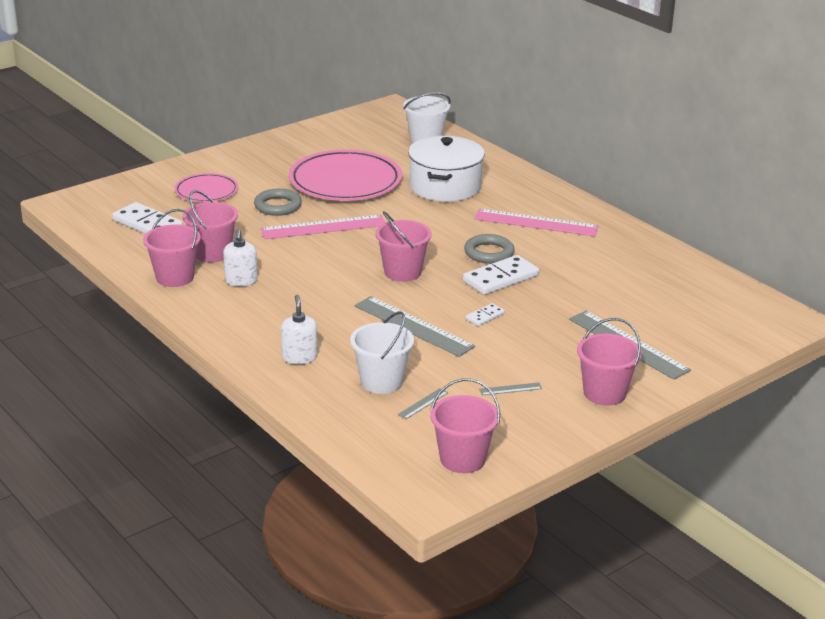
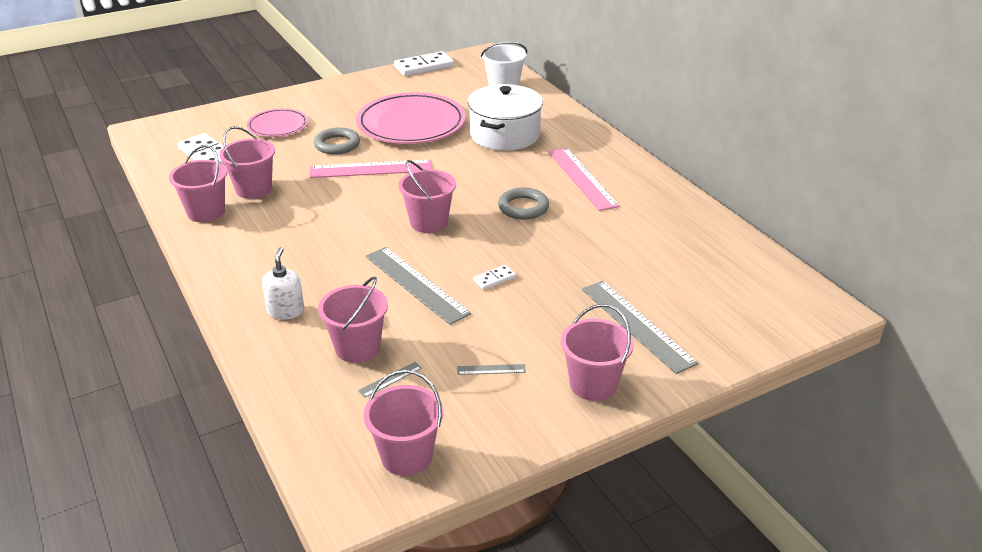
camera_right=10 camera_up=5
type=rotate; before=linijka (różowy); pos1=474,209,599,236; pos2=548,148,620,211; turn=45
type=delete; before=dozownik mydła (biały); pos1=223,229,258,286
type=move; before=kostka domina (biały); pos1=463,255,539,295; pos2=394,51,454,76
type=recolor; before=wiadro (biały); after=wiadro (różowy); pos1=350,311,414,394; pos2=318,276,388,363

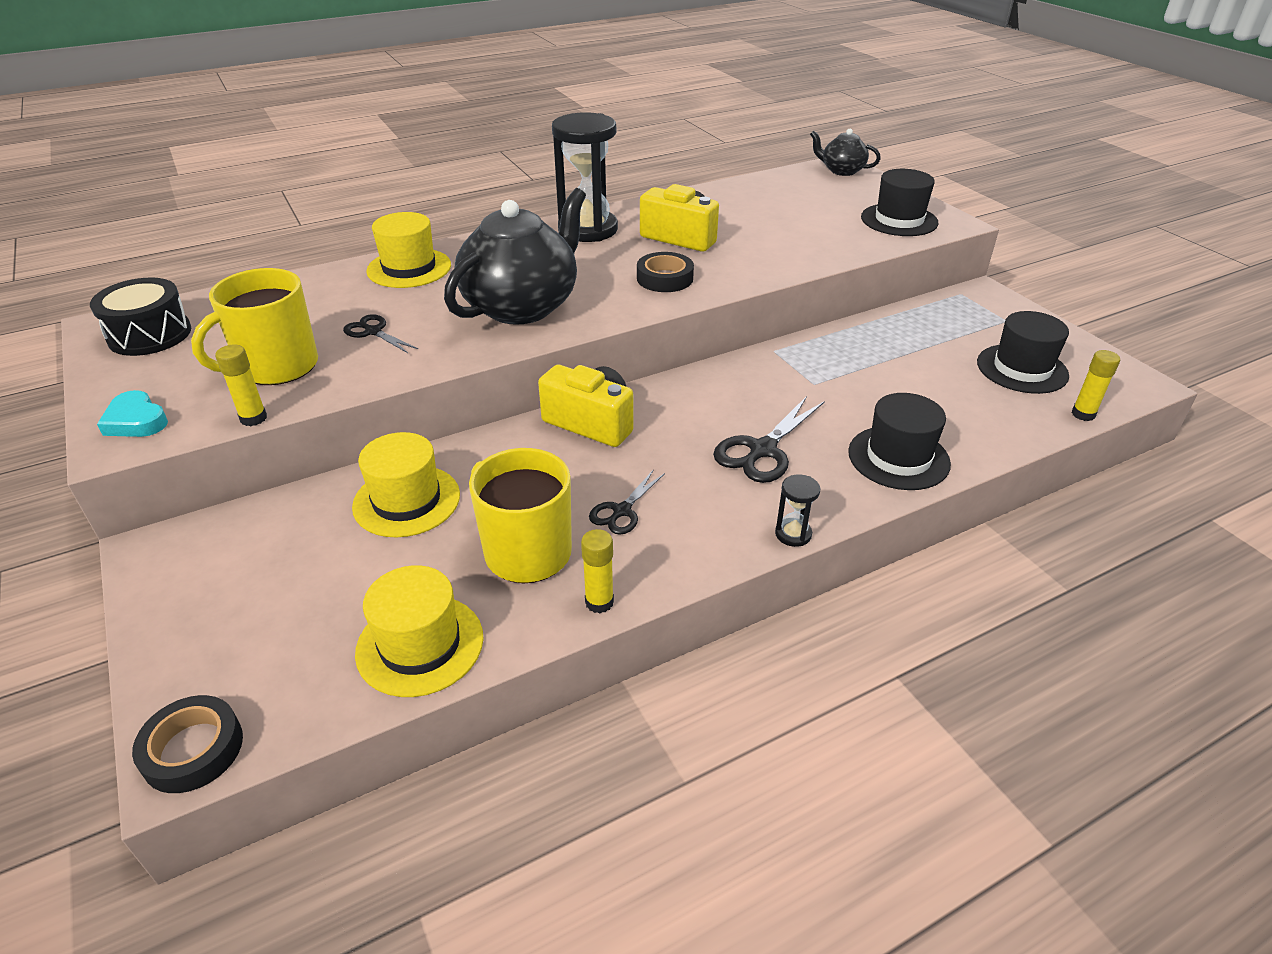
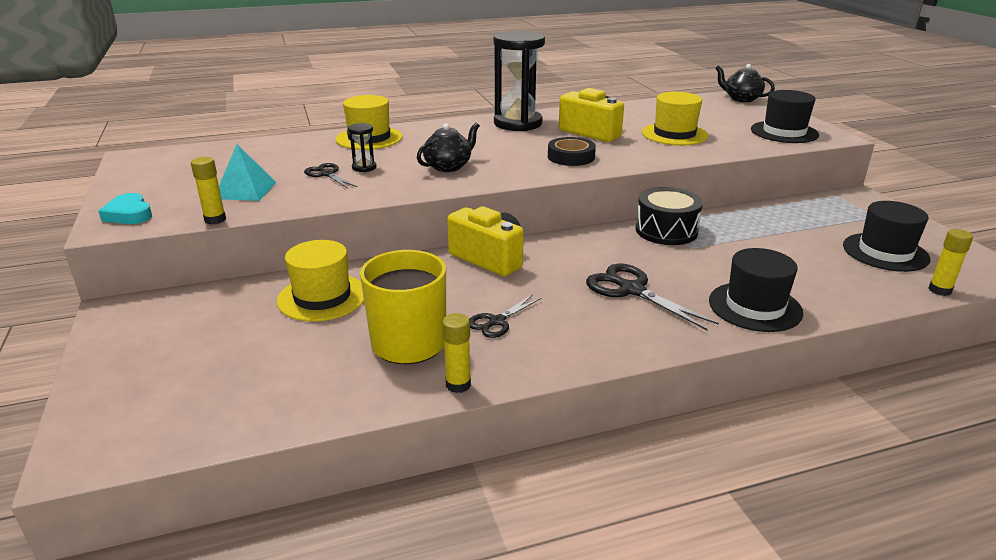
camera_right=10 camera_up=-10
type=resize; before=imbryk (czarny); pos1=444,188,586,325; pos2=417,123,480,172; scale=0.5
type=replace; before=kubek (żółty); after=piramida (turkusowy); pos1=191,268,318,385; pos2=219,144,277,201
type=move; before=bęben (czarny); pos1=90,278,191,356; pos2=636,187,703,245
type=rotate; before=nożyczki (czarny); pos1=713,396,825,483; pos2=586,263,719,330; turn=90
type=move; before=klepsydra (czarny); pos1=775,474,820,547; pos2=348,123,376,172
type=move; before=kapelusz (żółty); pos1=355,565,483,697; pos2=642,92,708,145
type=delete; before=taśma klejąca (czarny); pos1=132,695,243,793

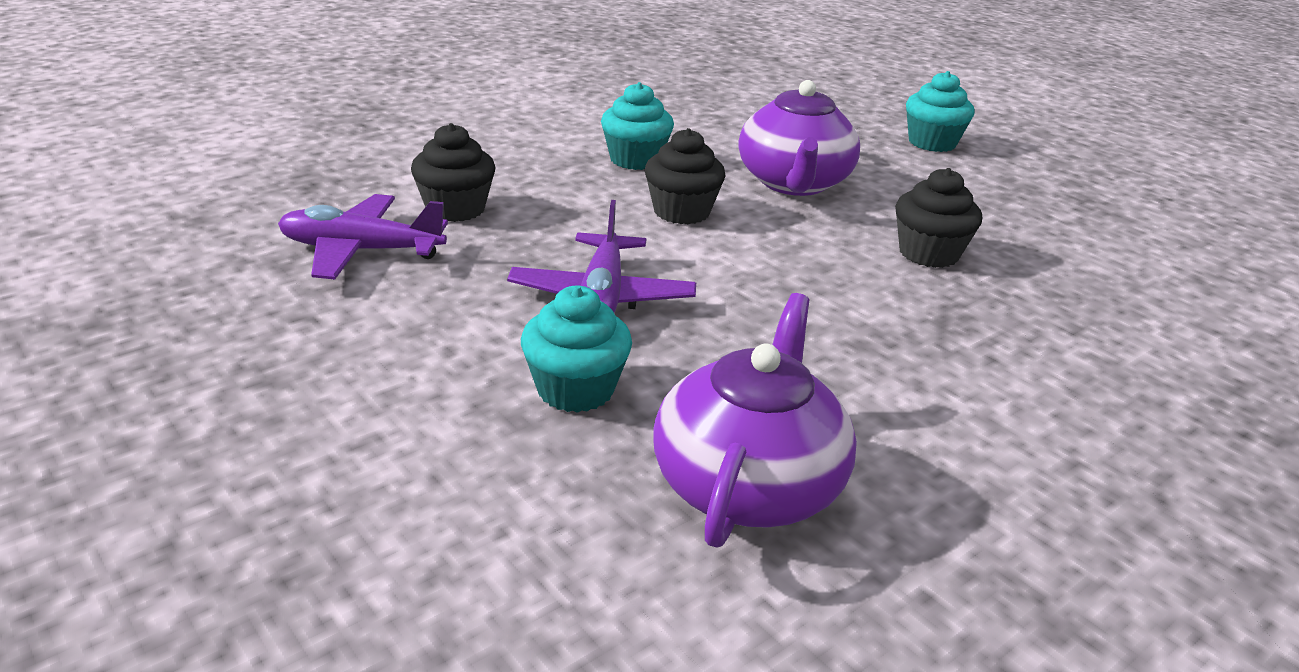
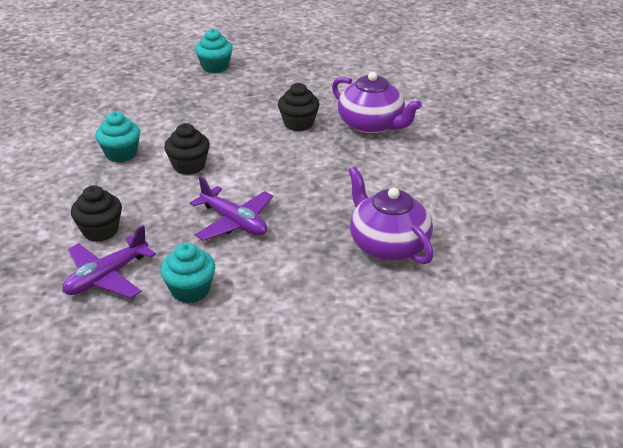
camera_right=-50 camera_up=5
type=move; before=imbryk (fioletowy); pos1=739,80,860,196; pos2=332,72,422,134
type=move; before=muffinka (turkusowy); pos1=521,286,632,413; pos2=160,243,215,303

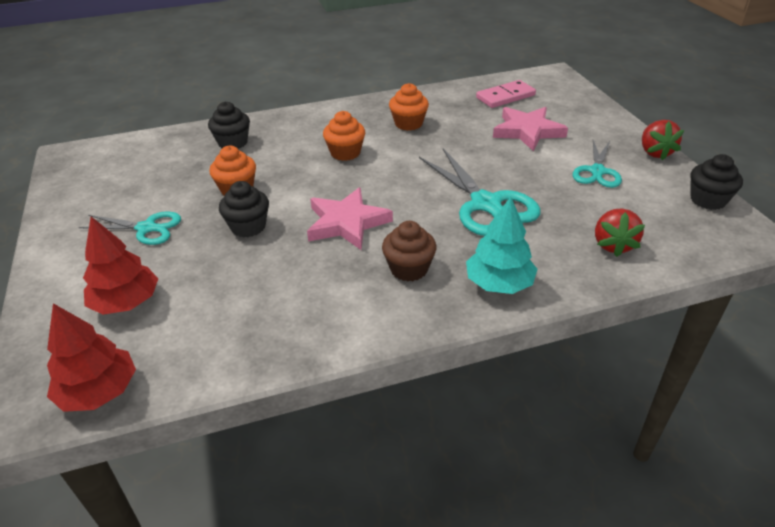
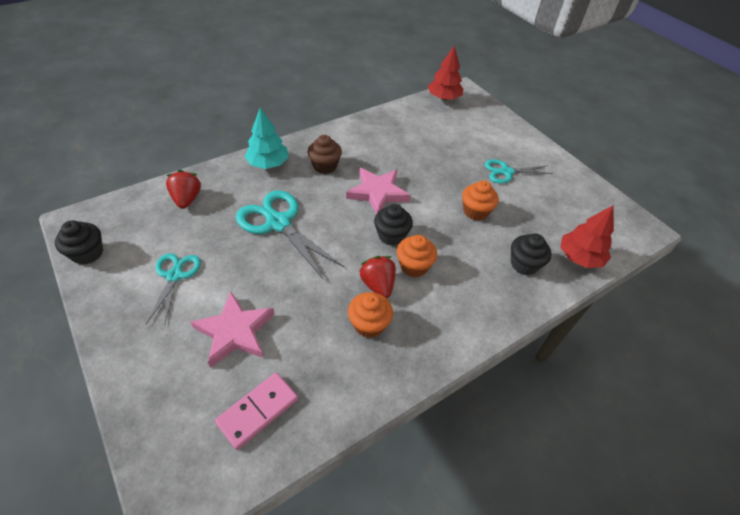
camera_right=160 camera_up=10
type=move; before=truskawka (czerwony); pos1=642,120,684,160; pos2=359,256,396,298
type=move; before=muffinka (czarny); pos1=219,181,269,238; pos2=374,204,413,246
type=move; before=drzewko (czerwony); pos1=83,217,158,315; pos2=560,206,614,268

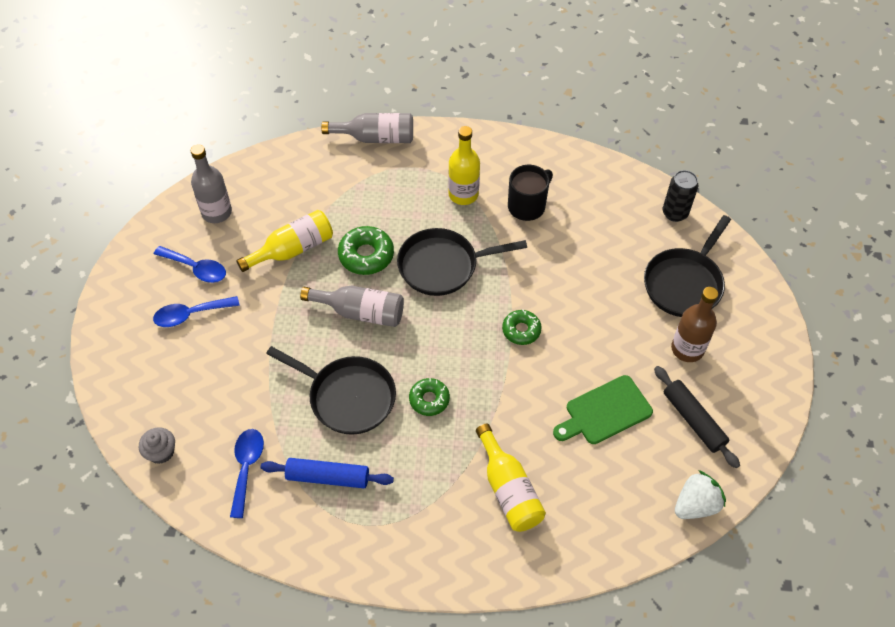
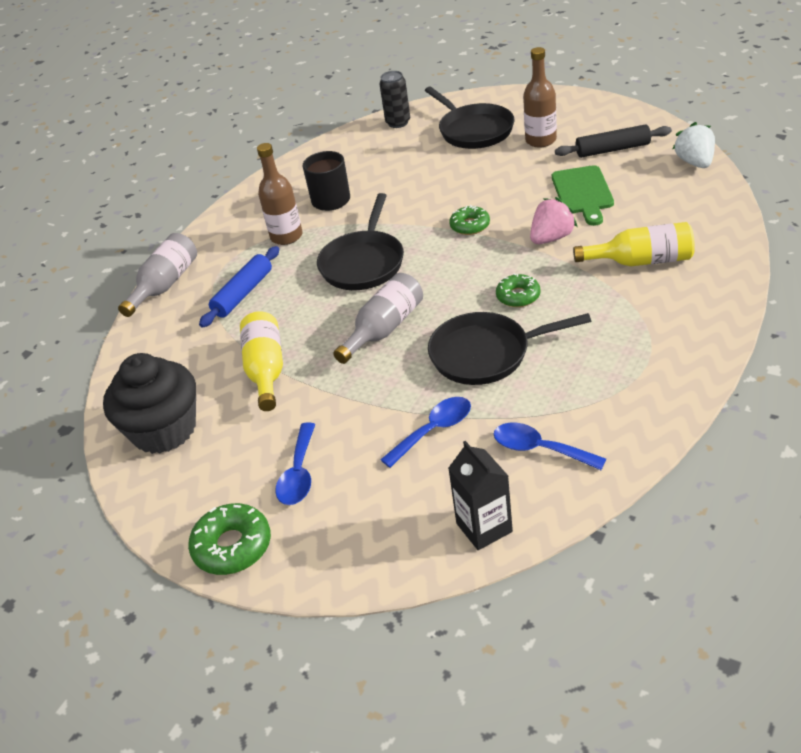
camera_right=-60 camera_up=-15
type=recolor; before=butelka (żółty); after=butelka (brązowy); pos1=448,126,480,205; pos2=257,143,303,245
type=replace; before=butelka (szary); after=muffinka (czarny); pos1=191,144,232,223; pos2=103,353,196,454
type=move; before=donut (zielony); pos1=338,226,394,275; pos2=188,503,271,575
type=move; before=łyżka (niebieski); pos1=154,246,226,283; pos2=380,397,471,468
type=rotate; before=patelnia (czarny); pos1=266,346,396,435; pos2=428,312,591,385; turn=-150
type=replace; before=muffinka (szary); after=karton mleka (czarny); pos1=139,427,175,464; pos2=448,441,513,550
type=move; before=wałek do ciasta (niebieski); pos1=261,458,394,488; pos2=199,246,279,328
type=insert; after=truskawka (różowy); pos2=530,197,577,244

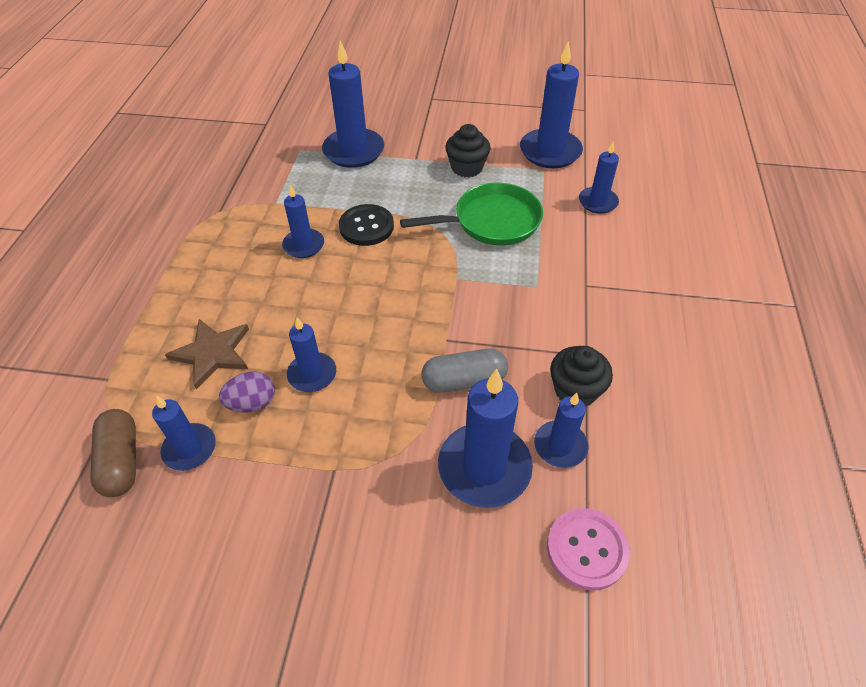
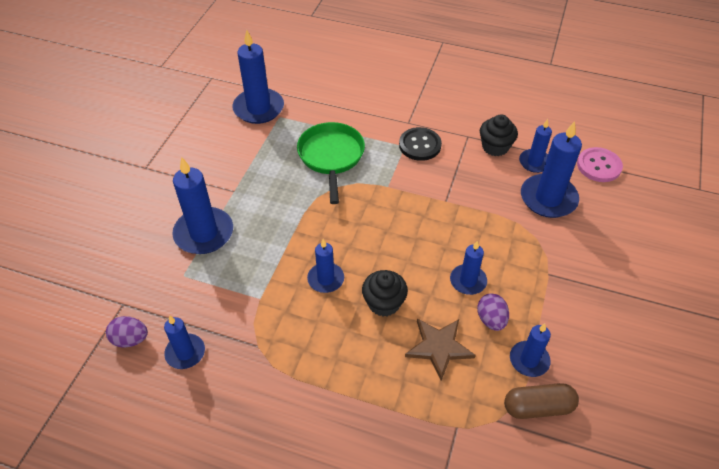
camera_right=-80 camera_up=0
type=move; before=muffinka (czarny); pos1=445,124,491,177; pos2=362,270,408,317
type=move; before=świeca (niebieski); pos1=579,141,619,214; pos2=164,315,205,369
type=move; before=guzik (czarny); pos1=339,204,394,246; pos2=399,127,442,161
type=delete; before=kapsułka (szary); pos1=421,349,508,393
type=insert; after=jajko (fioletowy); pos2=106,316,148,348

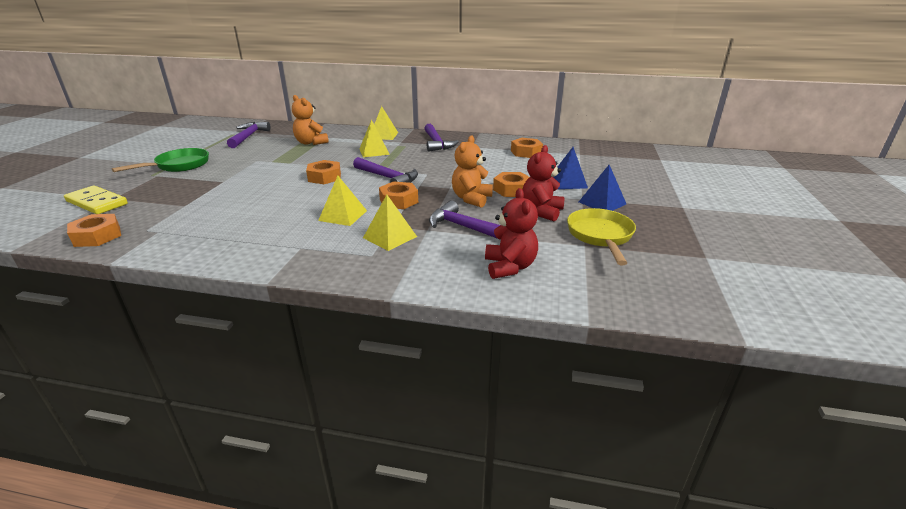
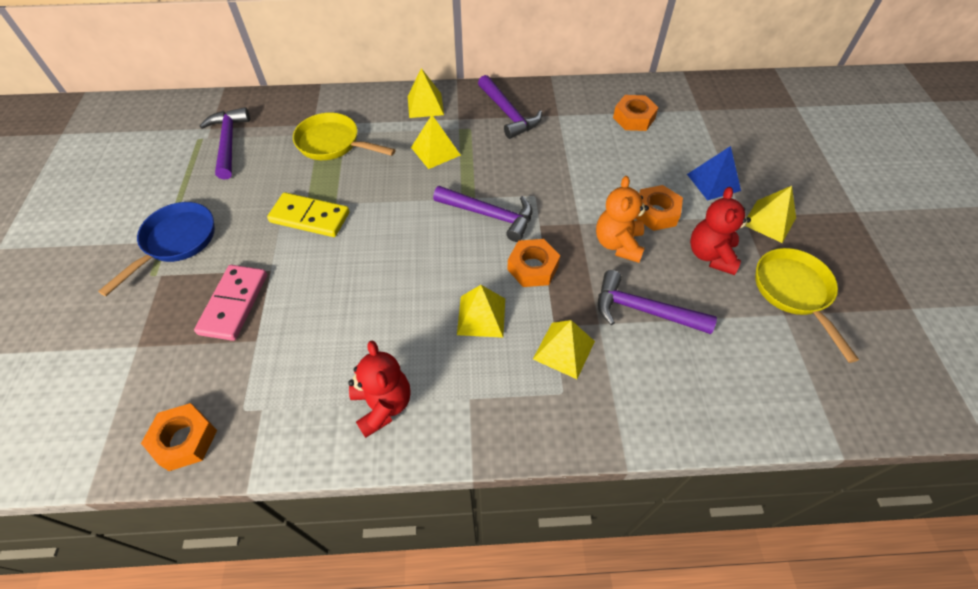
camera_right=-15 camera_up=25
type=replace; before=miś (pomarańczowy); after=patelnia (żółty); pos1=292,95,329,145; pos2=293,113,396,160
type=recolor; before=patelnia (zielony); after=patelnia (niebieski); pos1=112,148,209,172; pos2=98,202,215,296
type=delete; before=nakrętka (pomarańczowy); pos1=306,160,341,184
type=recolor; before=piramida (niebieski); after=piramida (żółty); pos1=579,165,626,211; pos2=745,186,796,243
type=move; before=kostka domina (żółty); pos1=64,185,128,214; pos2=267,192,349,237
type=move; before=miś (czerwony); pos1=485,188,538,279; pos2=348,341,411,438
type=insert; after=kostka domina (różowy); pos2=194,265,267,341

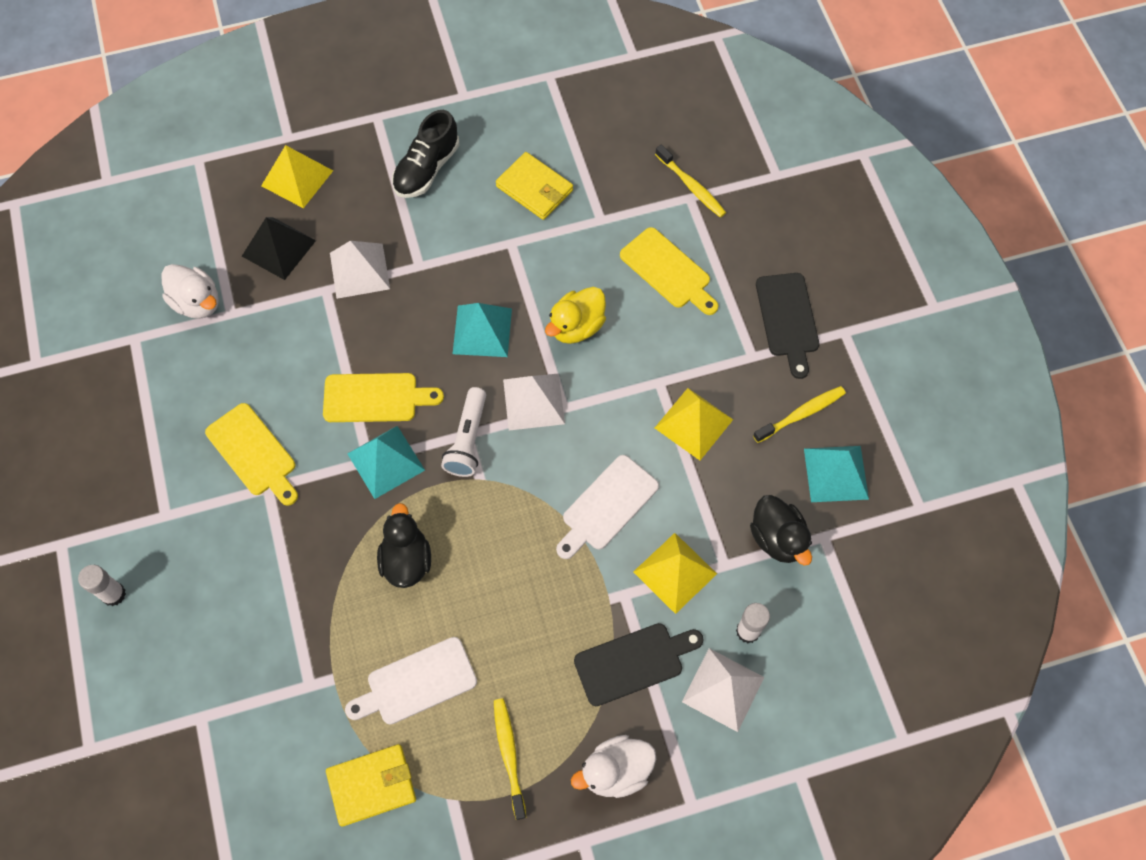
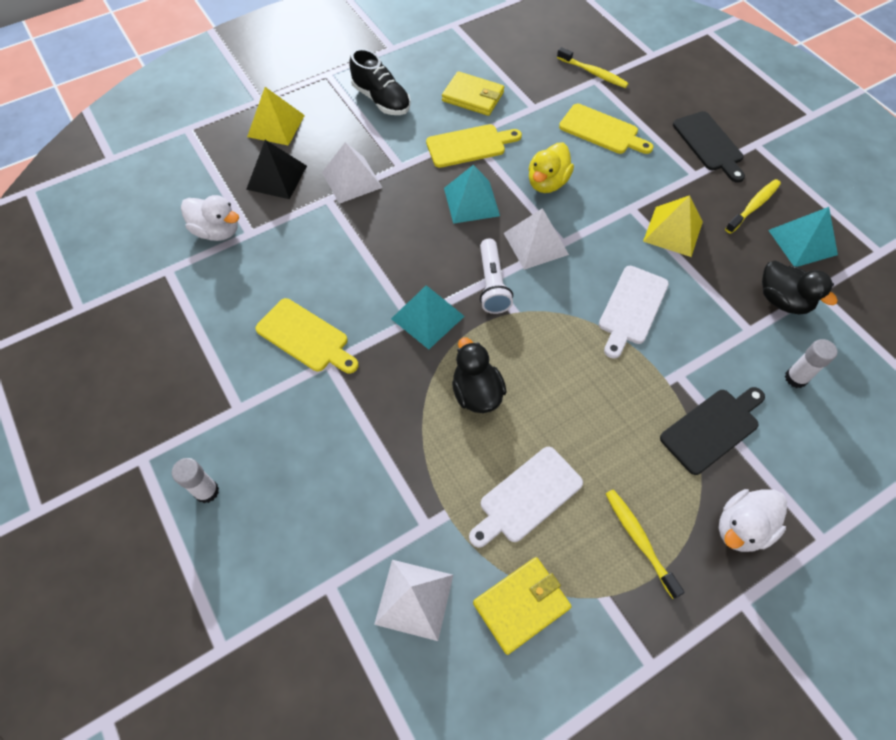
camera_right=-15 camera_up=-5
type=rotate; before=but (czarny); pos1=392,110,459,198; pos2=349,48,411,115; turn=-60
type=move; before=deska do krojenia (żółty); pos1=323,373,444,422; pos2=426,124,522,168
type=delete; before=piramida (żółty); pos1=633,533,717,614
type=move; before=piramida (biały); pos1=682,648,764,732; pos2=374,560,453,641

